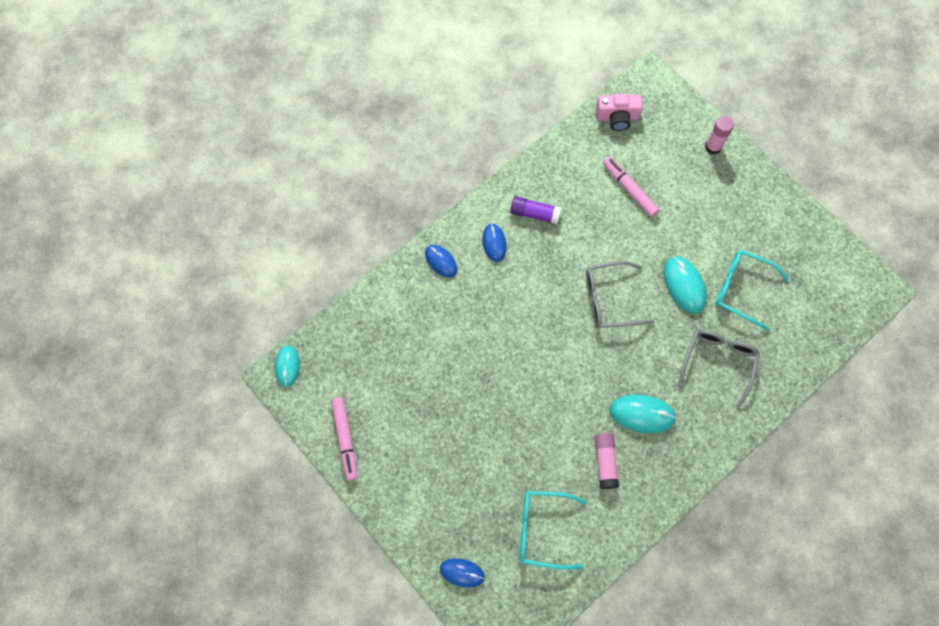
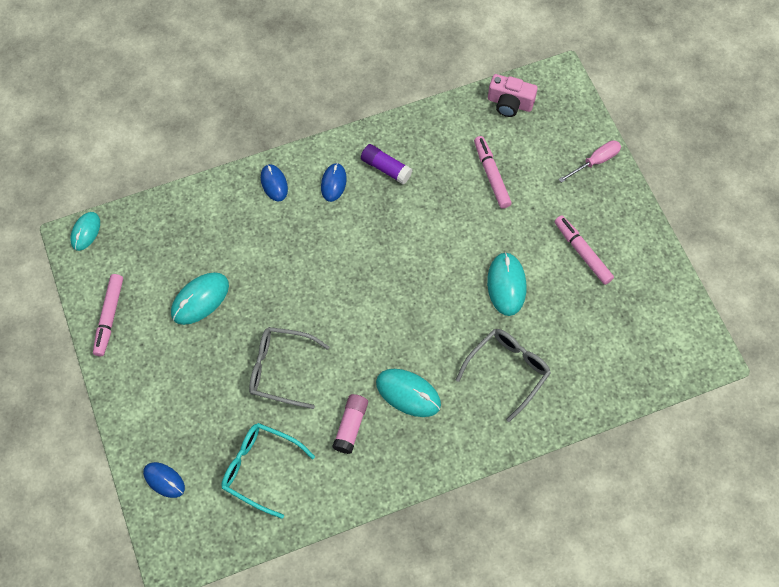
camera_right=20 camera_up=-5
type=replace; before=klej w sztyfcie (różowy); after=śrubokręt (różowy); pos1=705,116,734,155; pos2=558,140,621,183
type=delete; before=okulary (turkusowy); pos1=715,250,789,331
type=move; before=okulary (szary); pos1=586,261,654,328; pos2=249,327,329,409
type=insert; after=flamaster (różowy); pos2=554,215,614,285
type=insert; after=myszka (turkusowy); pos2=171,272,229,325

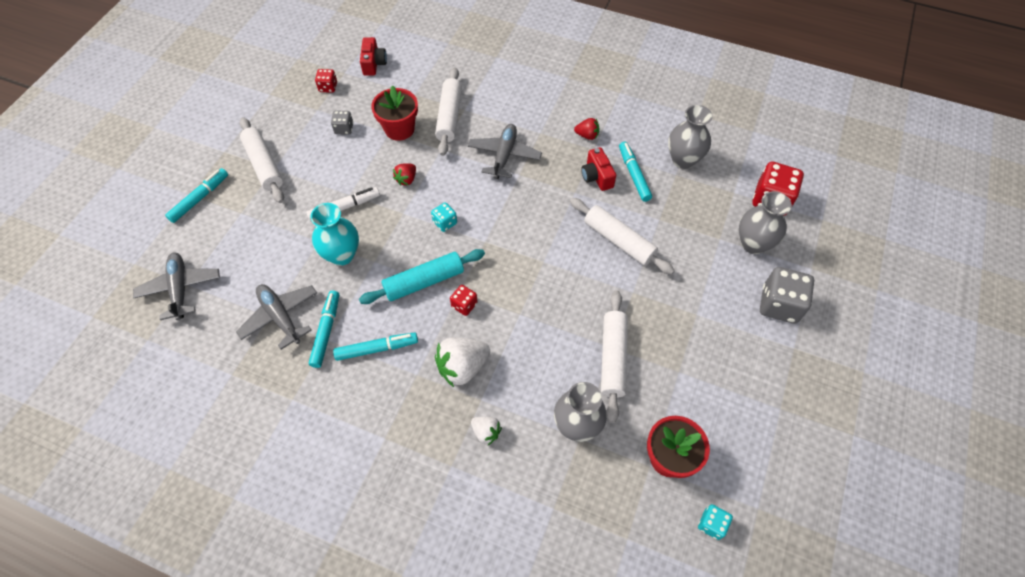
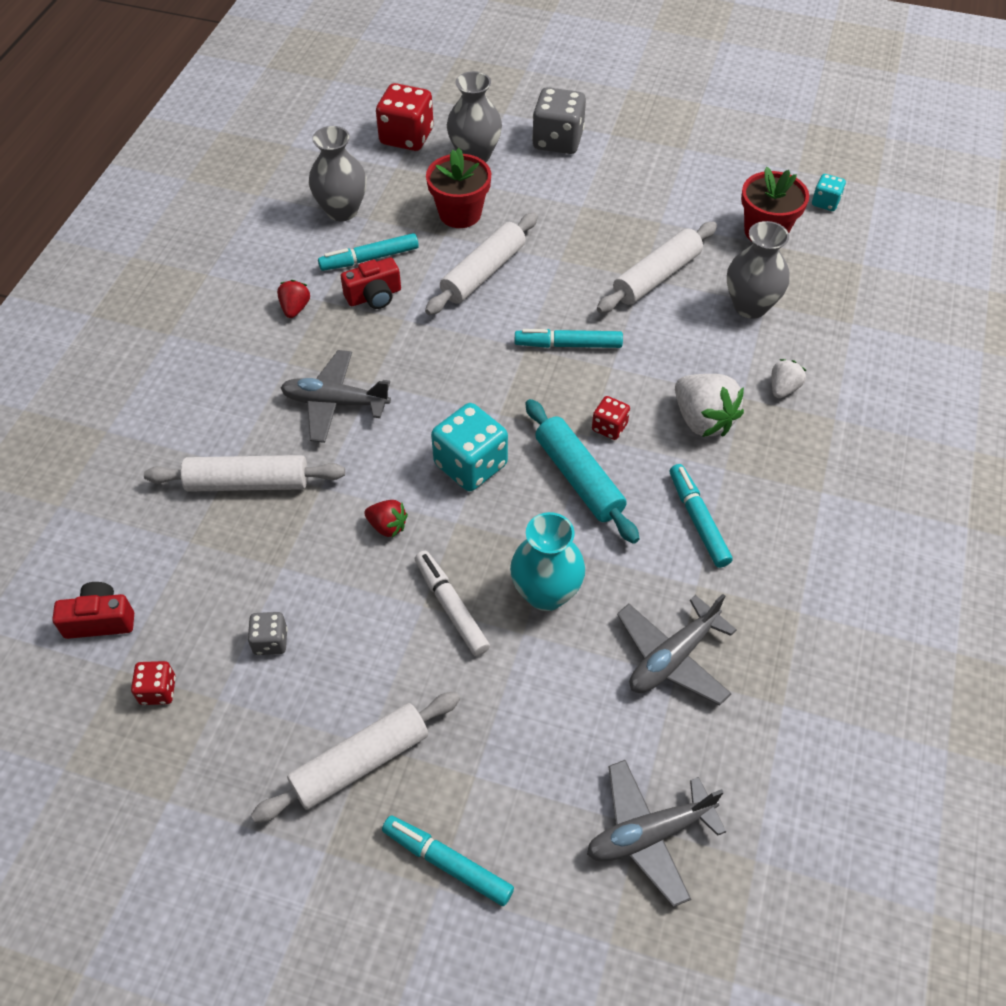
camera_right=-95 camera_up=-5
type=move; before=doniczka (czerwony); pos1=371,85,418,141; pos2=426,148,491,228
type=resize; before=kostka do gry (turkusowy); pos1=431,202,457,232; pos2=431,403,508,491; scale=1.91
type=rotate; before=wałek do ciasta (biały); pos1=601,290,628,423; pos2=597,222,717,313; turn=-45
type=move; before=flamaster (turkusowy); pos1=309,291,339,368; pos2=515,329,623,348

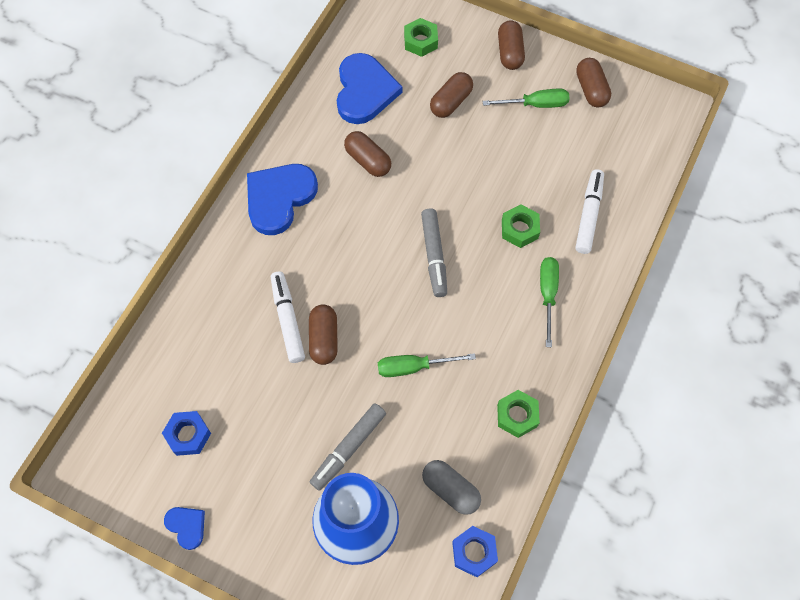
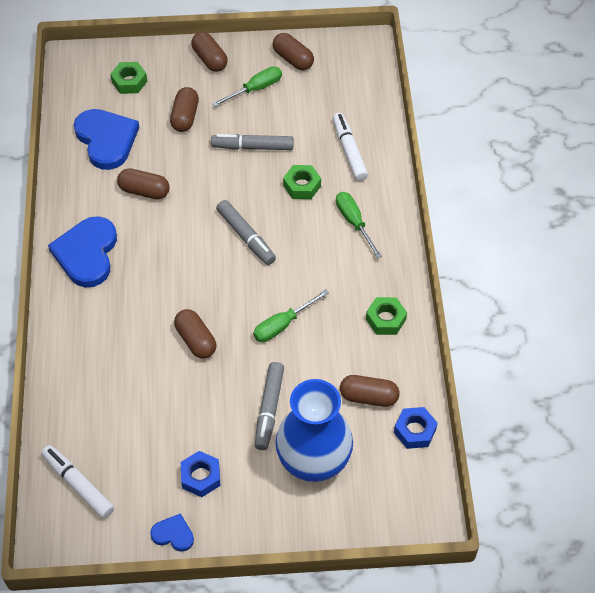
camera_right=-30 camera_up=-10
type=move; before=flamaster (biały); pos1=271,271,305,363; pos2=41,445,114,519
type=move; before=nakrętka (niebieski); pos1=162,411,211,456; pos2=181,451,220,497
type=recolor; before=kapsułka (szary); after=kapsułka (brązowy); pos1=422,460,481,515; pos2=340,375,399,407
type=insert; after=flamaster (szary); pos2=211,134,294,150

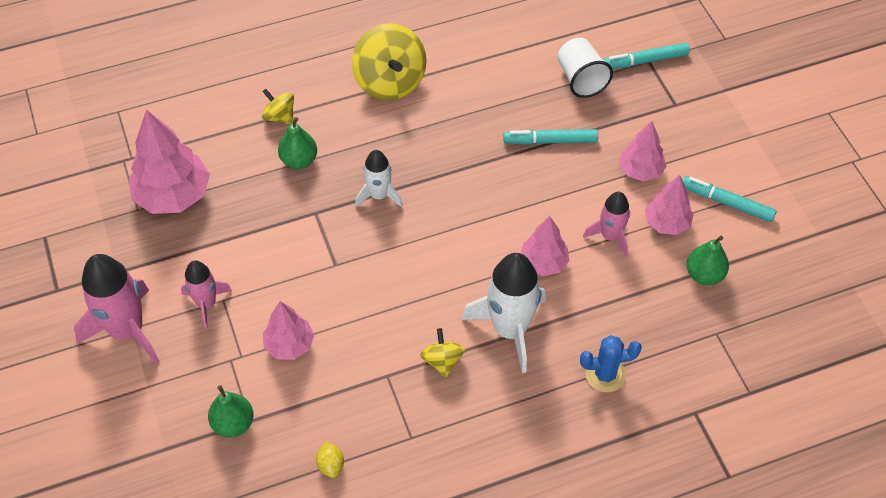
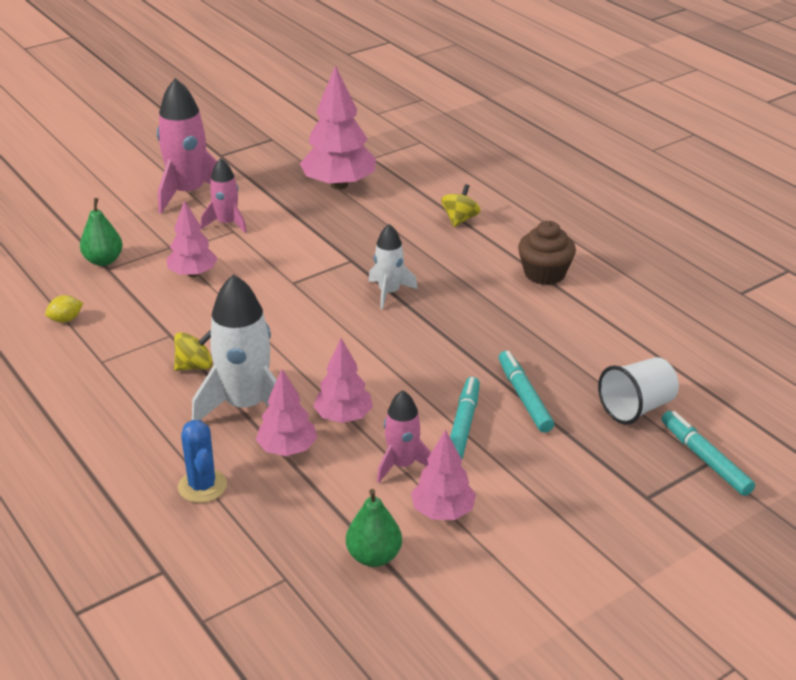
camera_right=75 camera_up=-20
type=replace; before=bączek (żółty); after=muffinka (brązowy); pos1=352,23,426,100; pos2=518,221,576,285
type=delete; before=gruszka (zielony); pos1=278,117,317,169
type=move; before=drzewko (różowy); pos1=619,121,667,181; pos2=256,369,317,456
type=move; before=flamaster (turkusowy); pos1=682,176,777,222; pos2=450,377,480,459

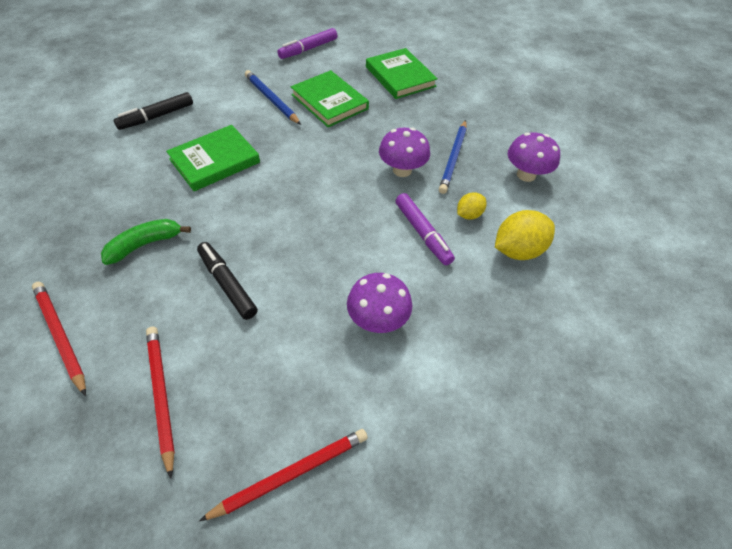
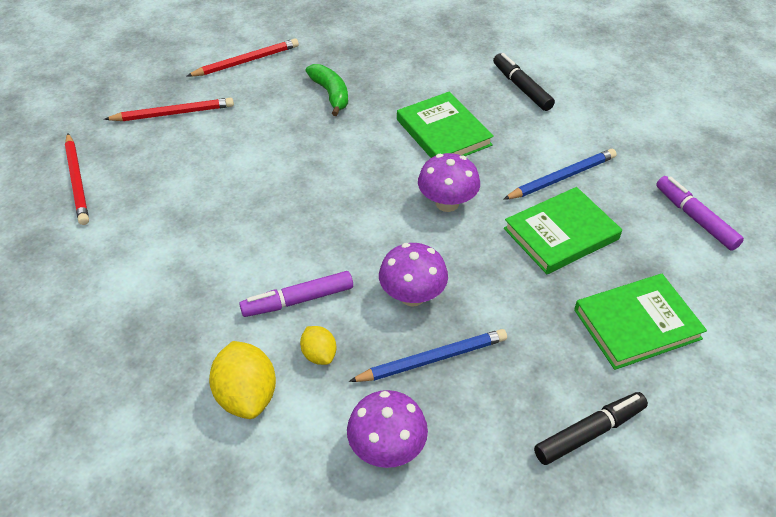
camera_right=100 camera_up=-5
type=rotate; before=ołówek (niebieski); pos1=439,120,467,194; pos2=349,329,507,382; turn=135
type=move; before=flamaster (czarny); pos1=197,242,258,320; pos2=534,392,648,465
type=move; before=grzyb (fioletowy); pos1=347,273,412,333; pos2=418,153,480,212

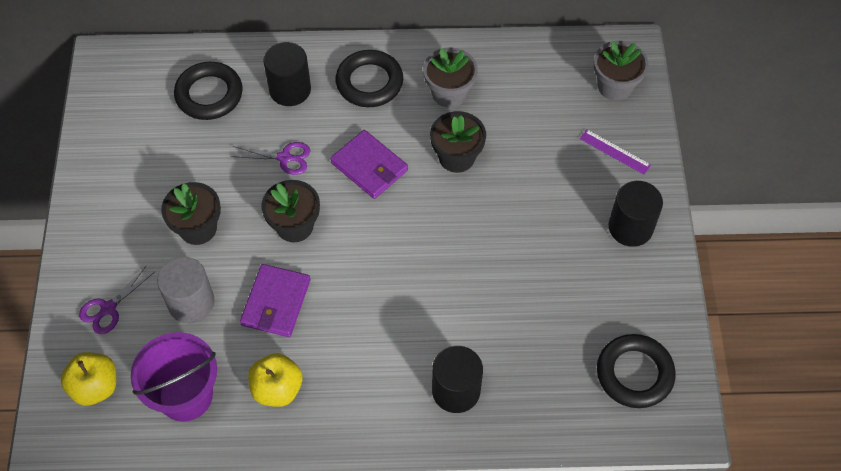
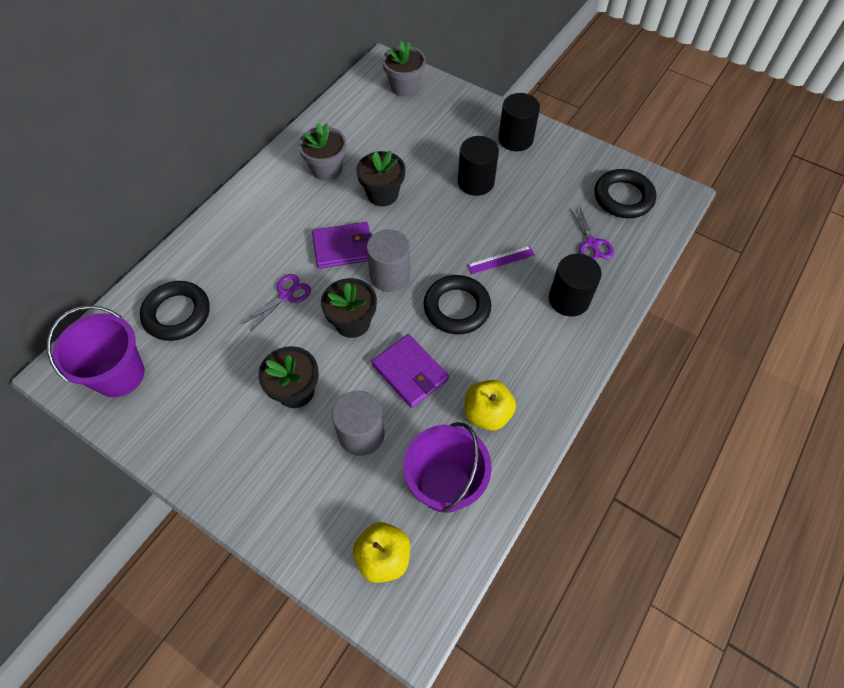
camera_right=-55 camera_up=0
type=move; before=walec (czarny); pos1=263,42,311,106; pos2=458,136,499,196
type=move; before=pierścień (czarny); pos1=335,50,403,107; pos2=424,275,491,334
type=move; before=linijka (fioletowy); pos1=580,129,651,175; pos2=467,246,535,274
type=move; before=nożyczki (fioletowy); pos1=79,265,155,334; pos2=570,205,614,261
type=insert; after=walec (szary); pos2=367,230,410,292
type=insert; after=wiadro (fioletowy); pos2=47,305,144,397

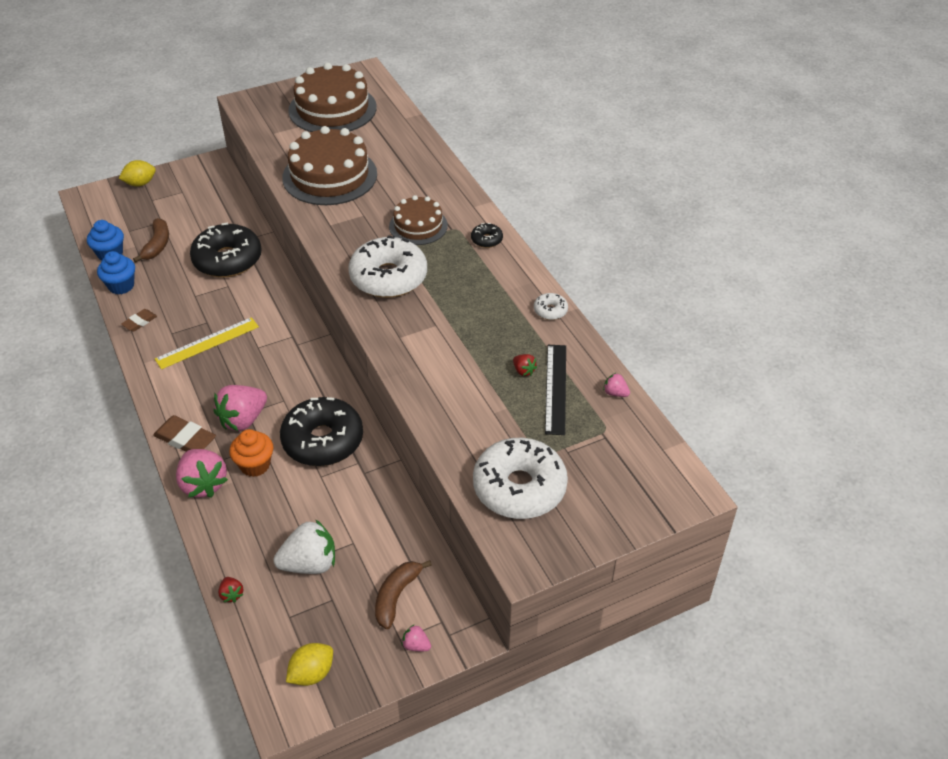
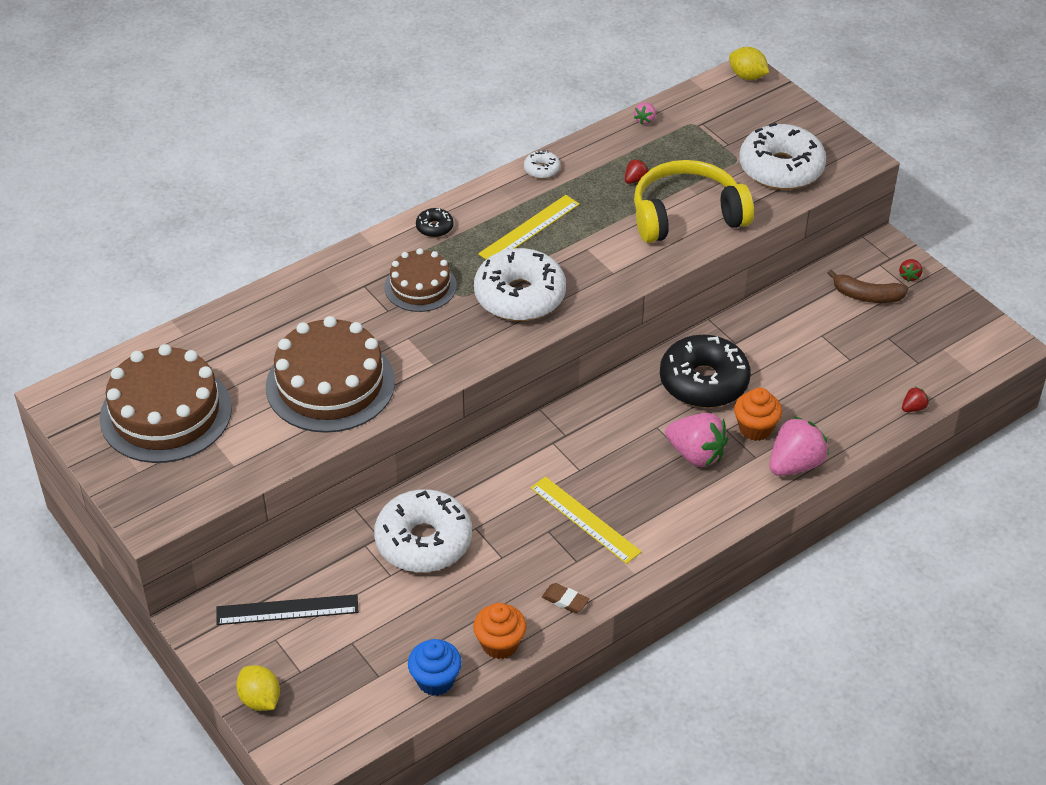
camera_right=-100 camera_up=0
type=delete; before=banan (brązowy); pos1=133,218,169,263
type=recolor; before=donut (czarny); after=donut (biały); pos1=190,222,262,277; pos2=374,489,472,572
type=recolor; before=muffinka (niebieski); after=muffinka (pomarańczowy); pos1=97,251,135,295; pos2=473,603,526,659
type=move; before=linijka (czarny); pos1=545,345,566,435; pos2=216,594,358,625
type=delete; before=gumka do mazania (brązowy); pos1=153,415,216,451
type=delete; before=truskawka (biały); pos1=274,519,335,574
type=recolor; before=truskawka (różowy); after=truskawka (czerwony); pos1=402,625,431,651; pos2=899,259,922,282
type=move; before=cytryna (żółty); pos1=286,643,333,686; pos2=729,47,769,80
type=insert; after=słuchawki (żółty); pos2=634,160,754,243
type=insert; after=linijka (żółty); pos2=478,195,580,259

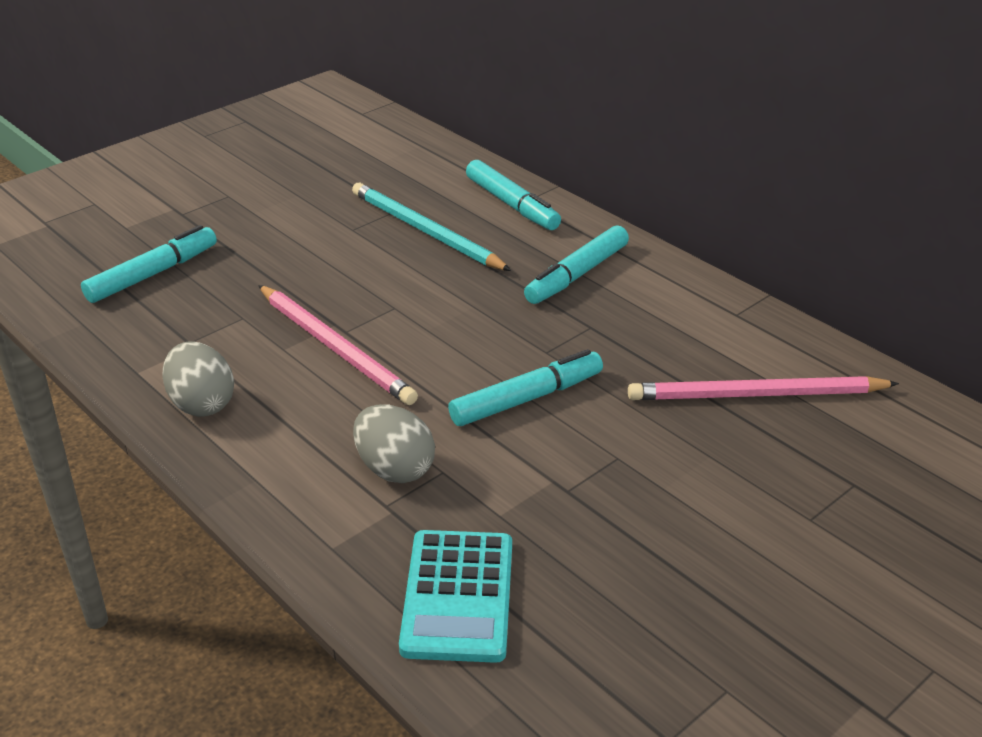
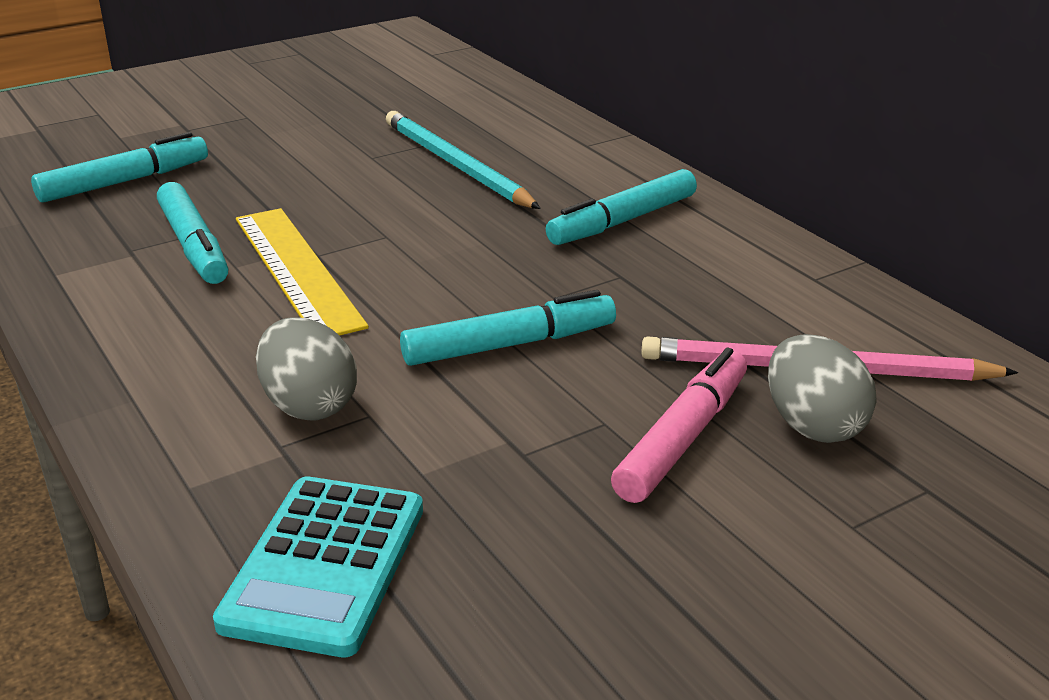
camera_right=10 camera_up=-5
type=move; before=flamaster (turkusowy); pos1=466,160,561,230; pos2=157,182,229,284
type=replace; before=ołówek (różowy); after=linijka (żółty); pos1=258,285,418,405; pos2=236,208,369,336
type=move; before=jajko (szary); pos1=163,341,234,417; pos2=768,334,877,443
type=insert; after=flamaster (różowy); pos2=611,348,747,503

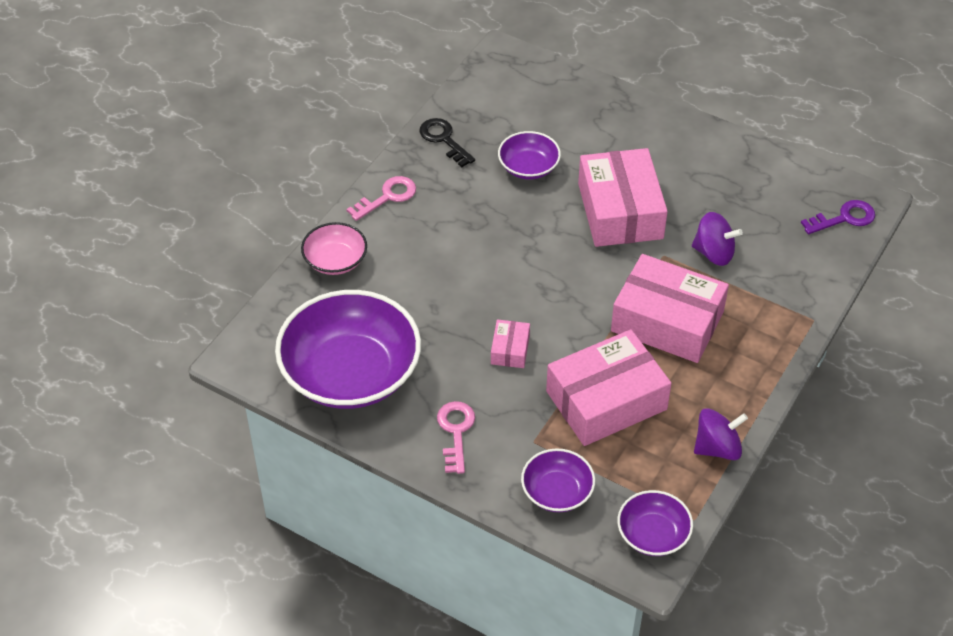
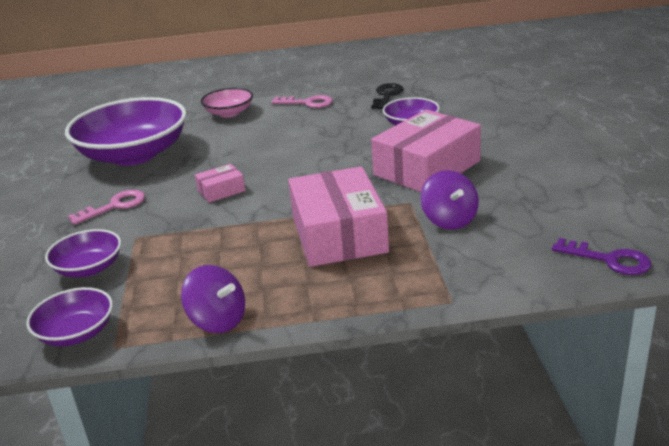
camera_right=55 camera_up=-20
type=delete; before=pudełko (różowy); pos1=546,329,672,446

